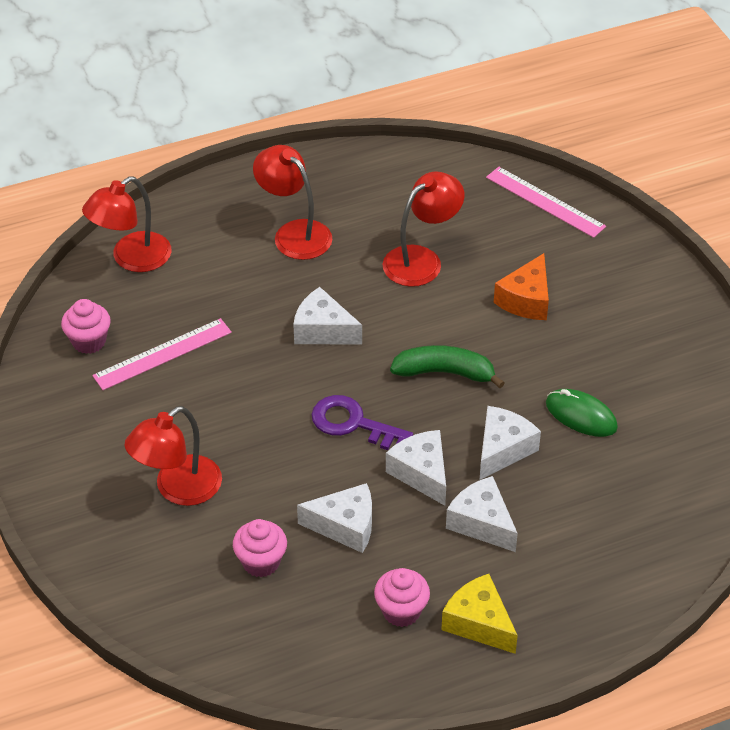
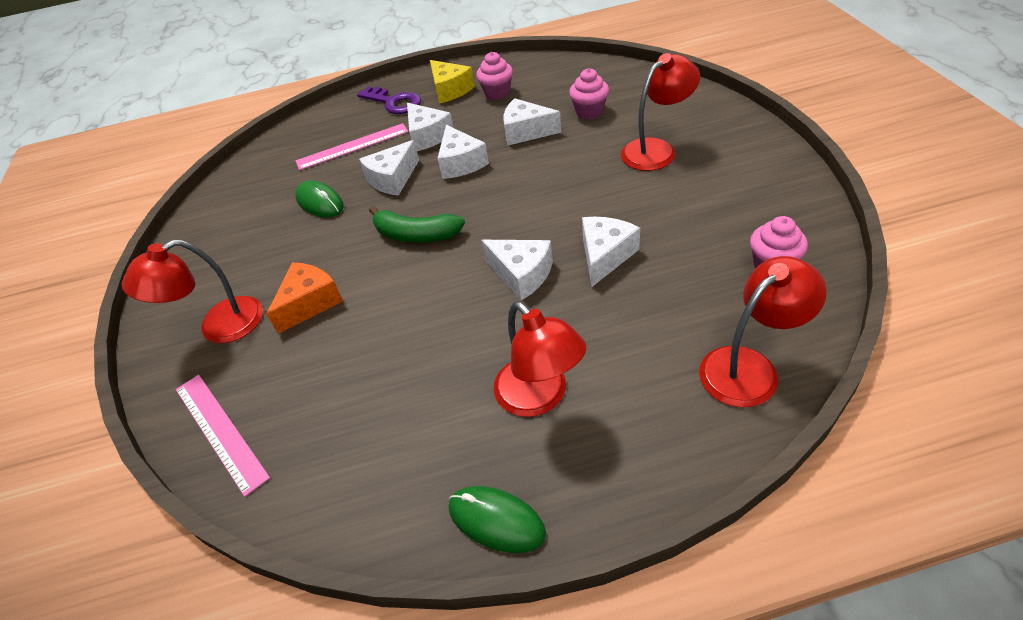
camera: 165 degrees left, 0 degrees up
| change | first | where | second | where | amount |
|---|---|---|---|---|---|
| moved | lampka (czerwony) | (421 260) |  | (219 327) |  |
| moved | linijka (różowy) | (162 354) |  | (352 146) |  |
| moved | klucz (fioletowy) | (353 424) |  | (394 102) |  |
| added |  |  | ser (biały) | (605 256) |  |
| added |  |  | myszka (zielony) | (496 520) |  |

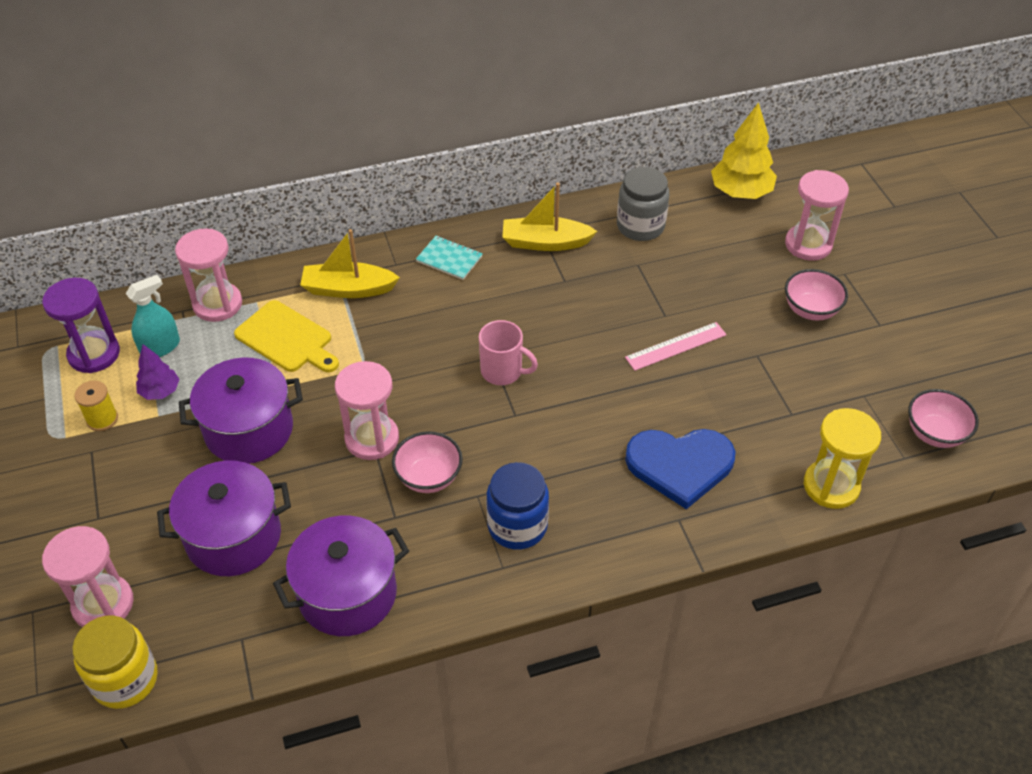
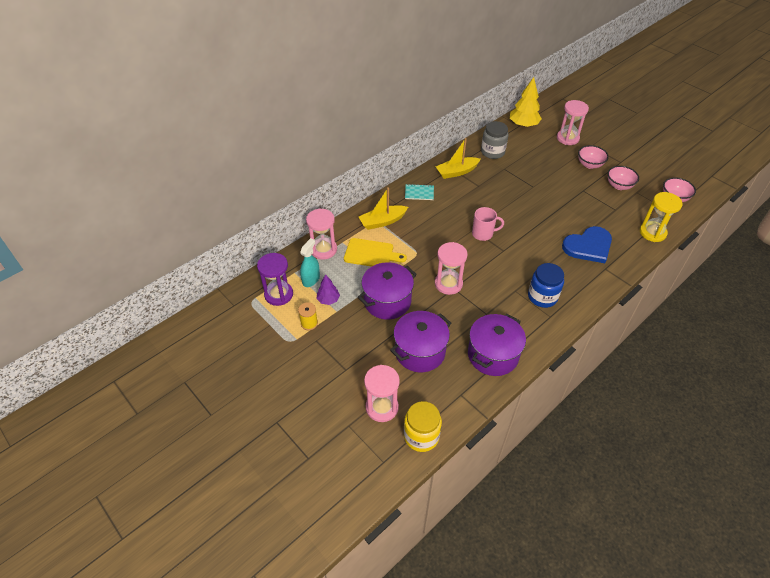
camera: 25 degrees left, 0 degrees up
| change | first | where | second | where | amount |
|---|---|---|---|---|---|
| removed | linijka (różowy) | (676 346) |  |  |  |
| moved | miska (różowy) | (429 477) |  | (619 186) |  |

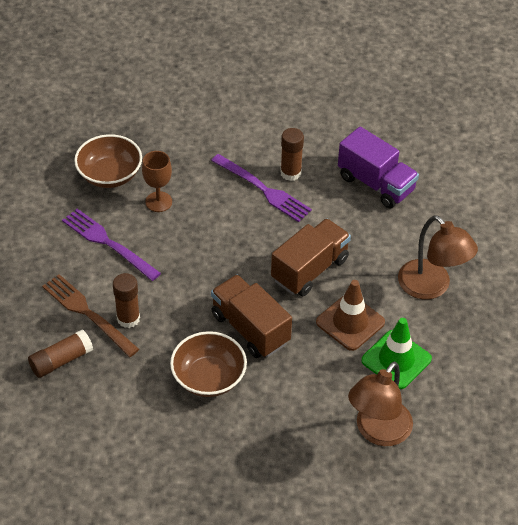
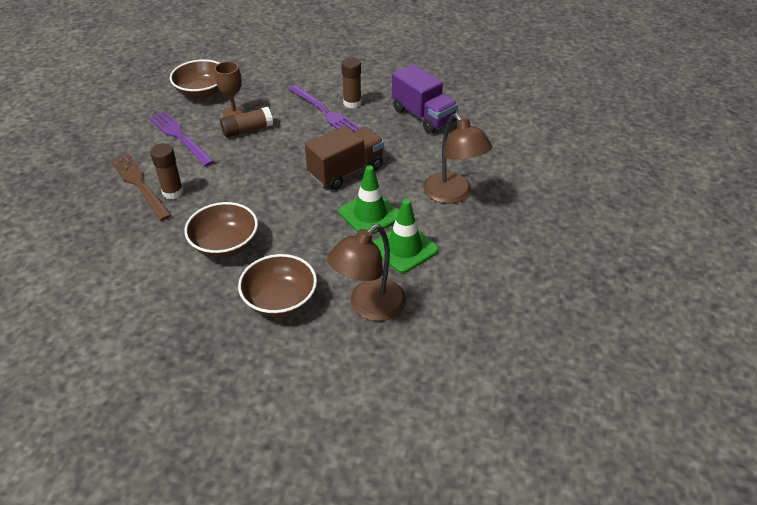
camera: 10 degrees right, 5 degrees down
| change | first | where | second | where | amount |
|---|---|---|---|---|---|
| removed | ciężarówka (brązowy) | (250 329) |  |  |  |
| recoloured | pachołek (brązowy) | (350 322) | pachołek (zielony) | (370 214) |  |
| moved | klej w sztyfcie (brązowy) | (61 360) |  | (247 130) |  |
| added |  |  | miska (brązowy) | (280 300) |  |

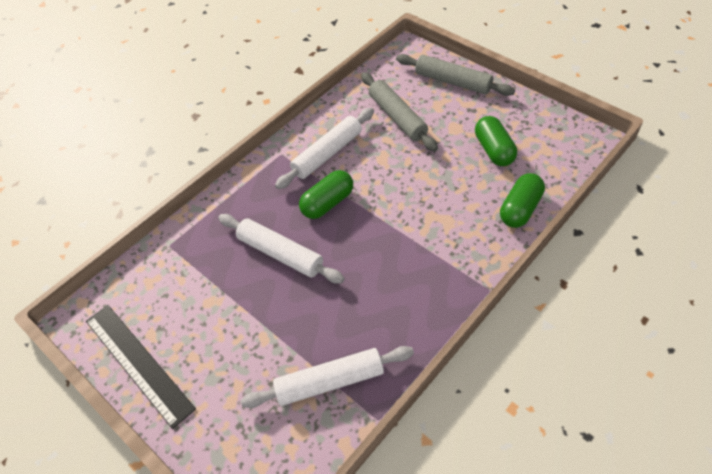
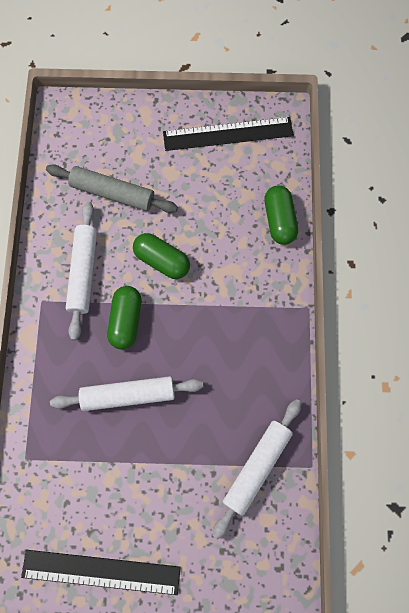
camera: 45 degrees left, 20 degrees up
| change | first | where | second | where | amount |
|---|---|---|---|---|---|
| removed | wałek do ciasta (szary) | (453 82) |  |  |  |
| moved | kapsułka (zielony) | (494 150) |  | (162 261) |  |
| added |  |  | linijka (czarny) | (228 134) |  |

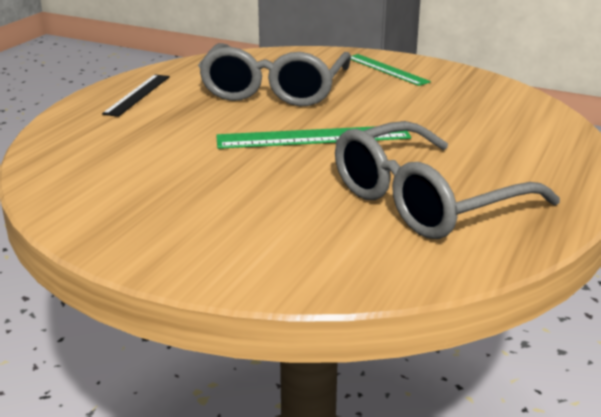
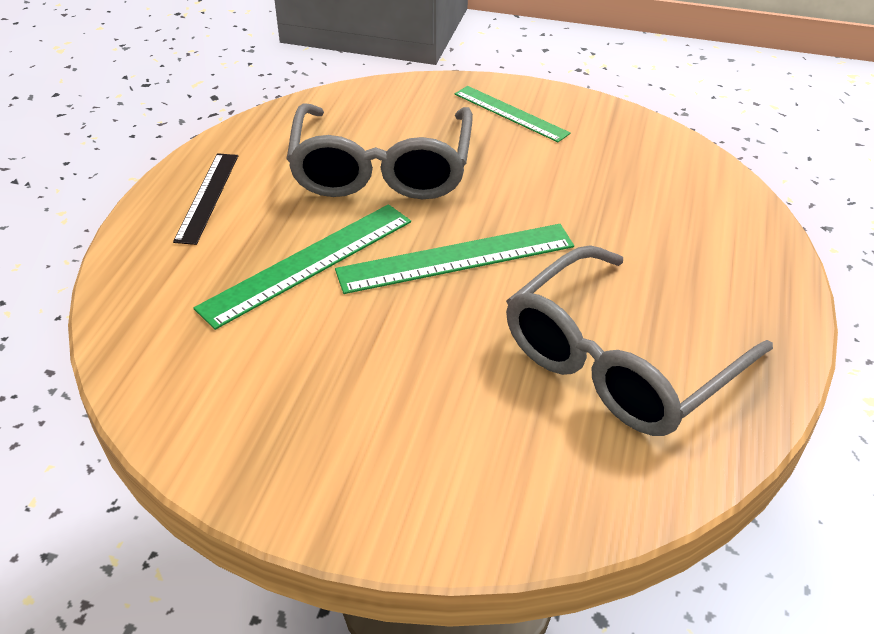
camera: 10 degrees left, 15 degrees up
| change | first | where | second | where | amount |
|---|---|---|---|---|---|
| added |  |  | linijka (zielony) | (308 263) |  |

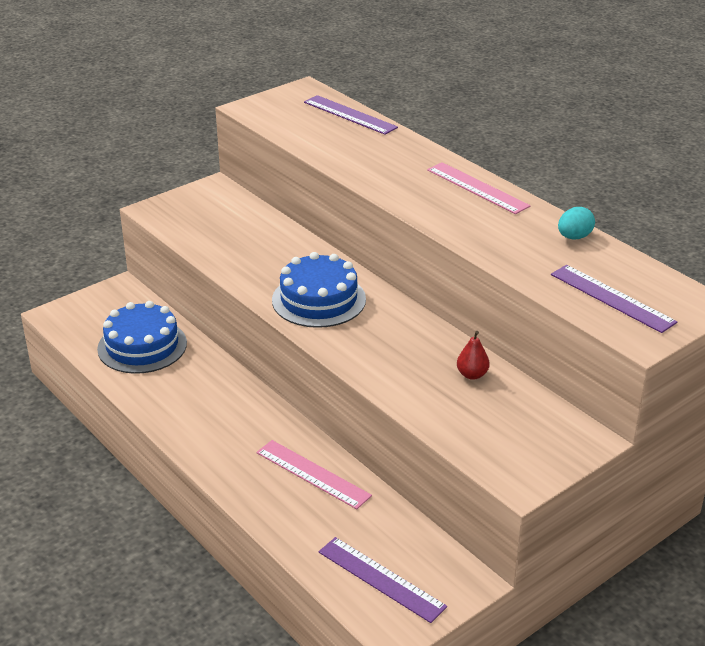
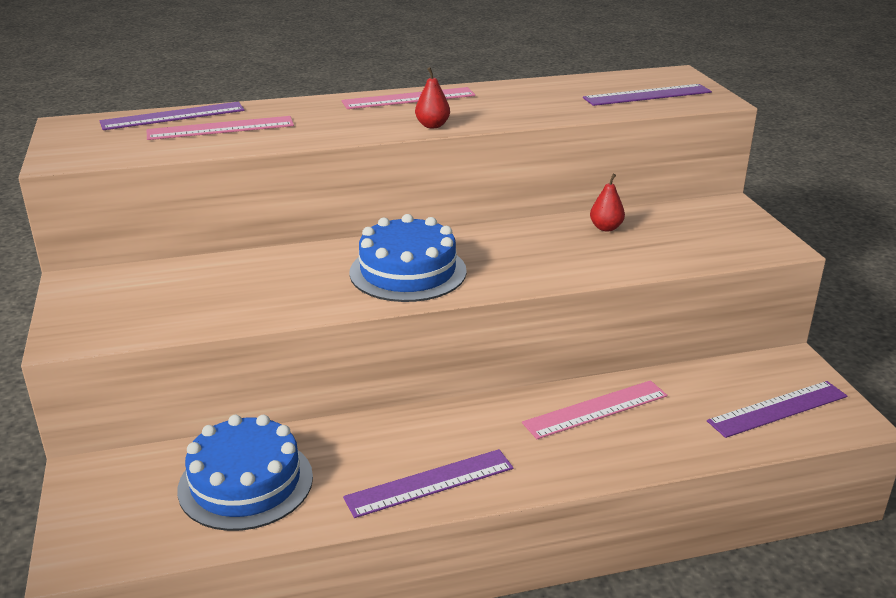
camera: 65 degrees left, 5 degrees down
| change | first | where | second | where | amount |
|---|---|---|---|---|---|
| removed | jajko (turkusowy) | (574 237) |  |  |  |
| added |  |  | gruszka (czerwony) | (432 125) |  |
| added |  |  | linijka (różowy) | (220 128) |  |
| added |  |  | linijka (fioletowy) | (430 483) |  |

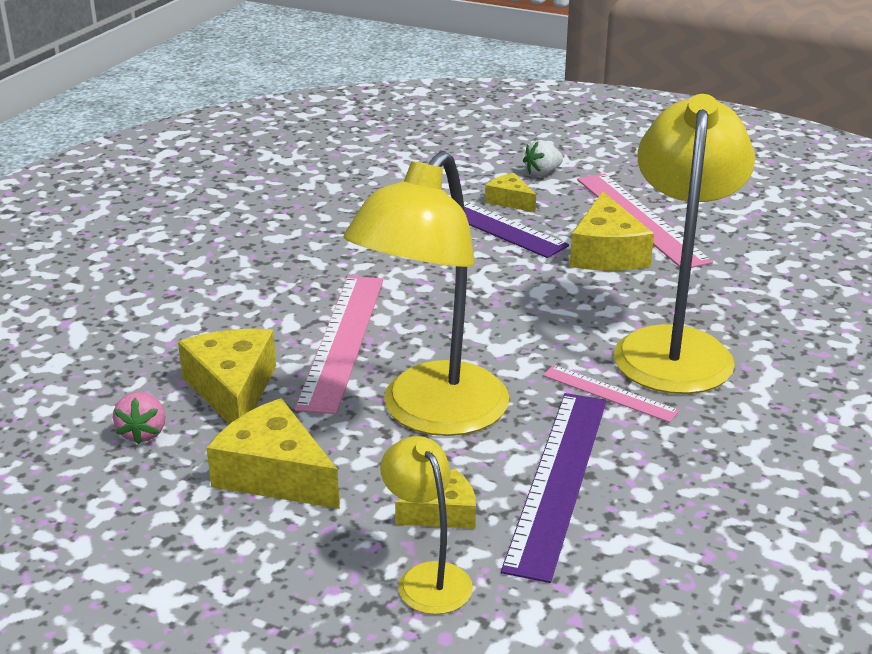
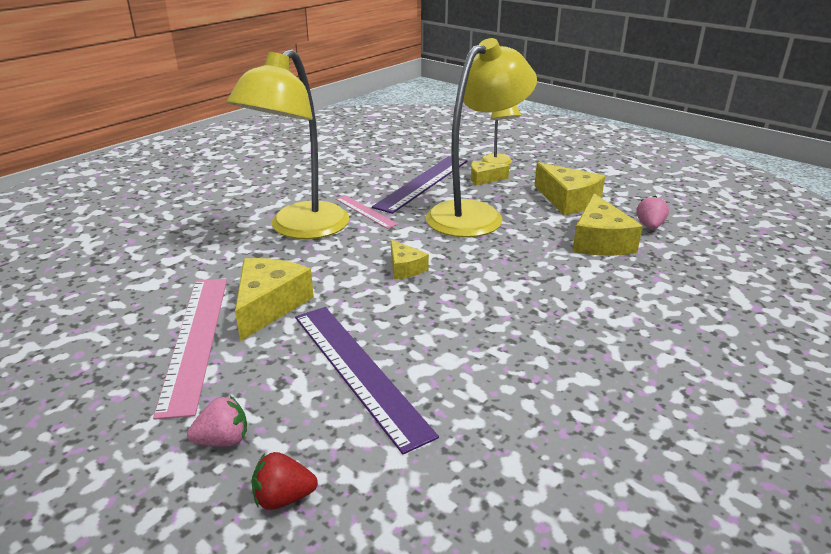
camera: 165 degrees left, 0 degrees up
| change | first | where | second | where | amount |
|---|---|---|---|---|---|
| recoloured | truskawka (biały) | (542 173) | truskawka (różowy) | (223 440) |  |
| moved | ser (żółty) | (509 201) |  | (405 268) |  |
| removed | linijka (różowy) | (342 340) |  |  |  |
| added |  |  | truskawka (czerwony) | (283 498) |  |

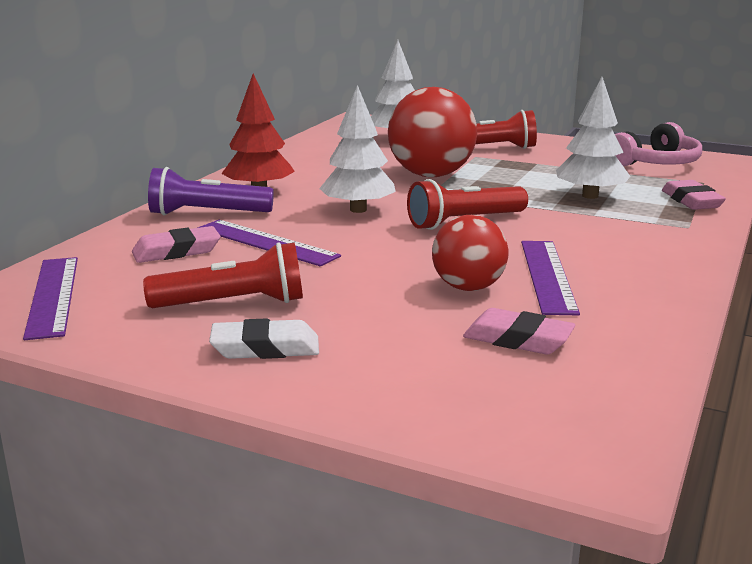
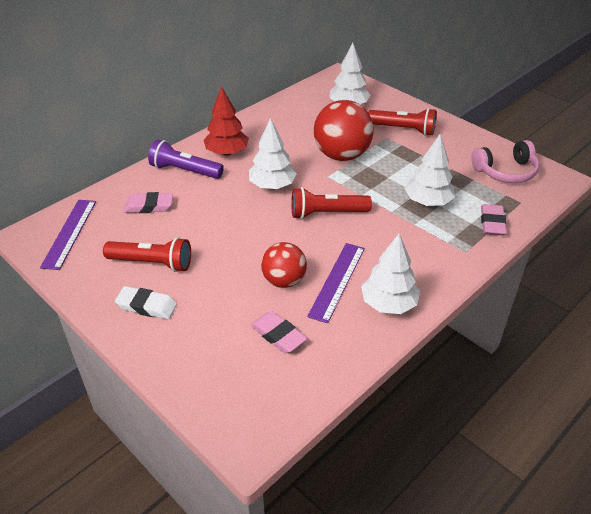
camera: 20 degrees right, 20 degrees up
| change | first | where | second | where | amount |
|---|---|---|---|---|---|
| removed | linijka (fioletowy) | (266 242) |  |  |  |
| added |  |  | drzewko (biały) | (388 304) |  |

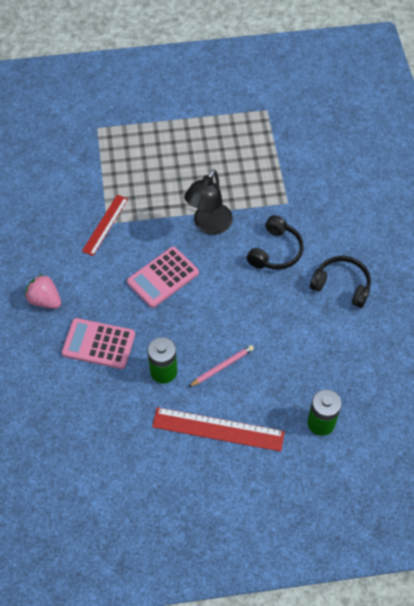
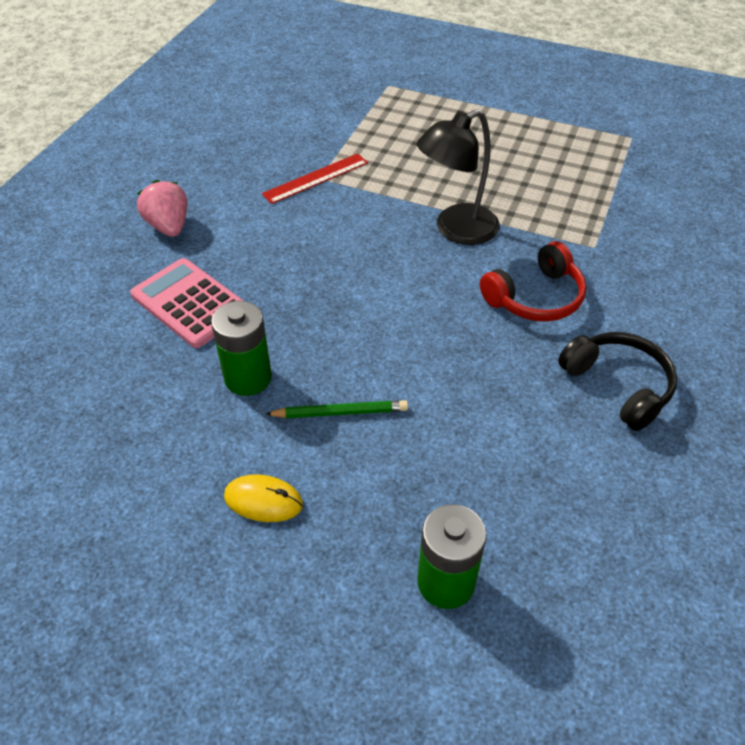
camera: 30 degrees right, 10 degrees down
| change | first | where | second | where | amount |
|---|---|---|---|---|---|
| recoloured | słuchawki (czarny) | (275 251) | słuchawki (czerwony) | (535 297) |  |
| removed | kalkulator (różowy) | (163 277) |  |  |  |
| recoloured | ołówek (różowy) | (222 366) | ołówek (zielony) | (340 412) |  |
| replaced | linijka (czerwony) | (218 429) | myszka (żółty) | (263 500) |  |

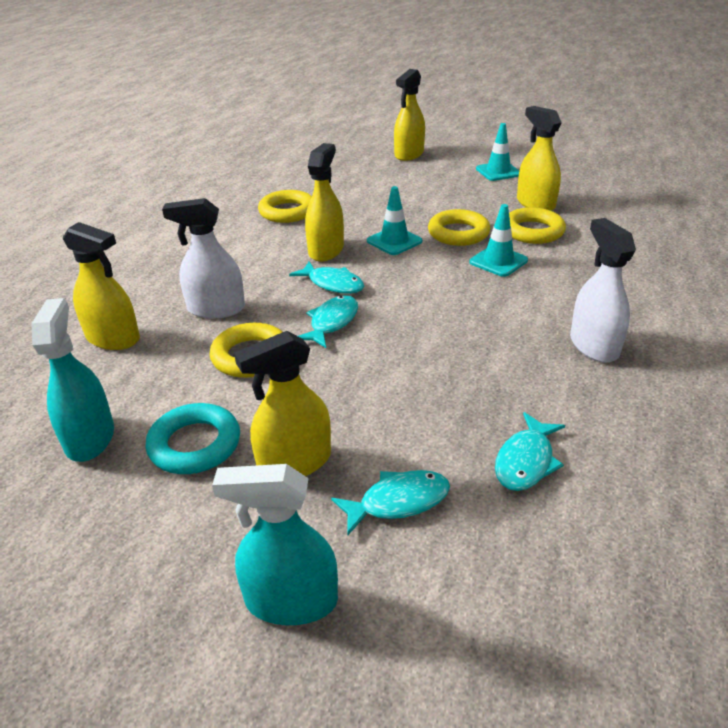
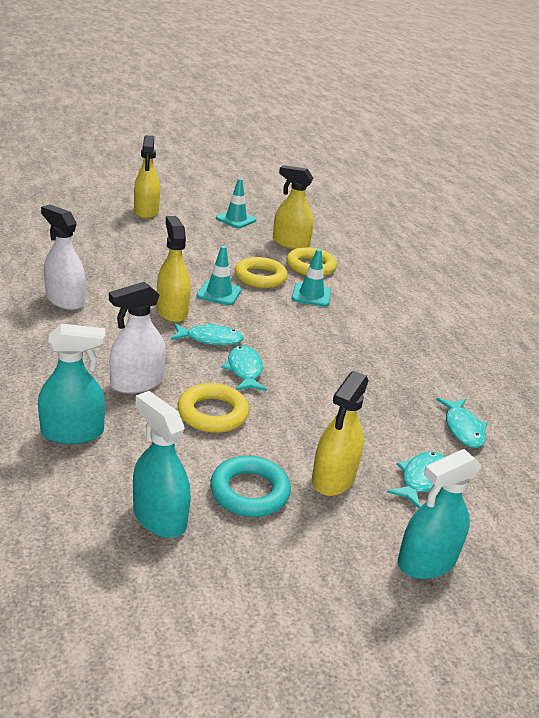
camera: 40 degrees left, 5 degrees down
| change | first | where | second | where | amount |
|---|---|---|---|---|---|
| removed | pierścień (żółty) | (287 212) |  |  |  |
| moved | spryskiwacz (biały) | (593 345) |  | (65 300) |  |
| recoloured | spryskiwacz (żółty) | (113 338) | spryskiwacz (turkusowy) | (72 432) |  |

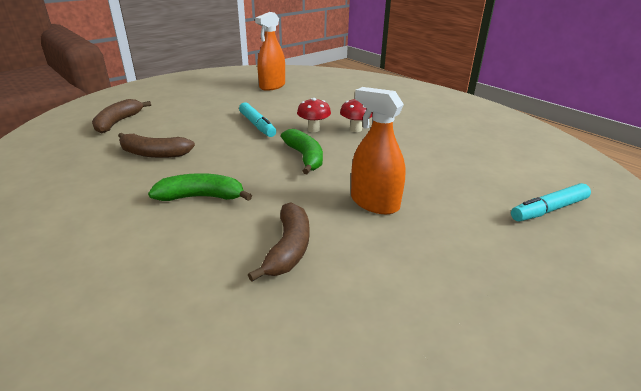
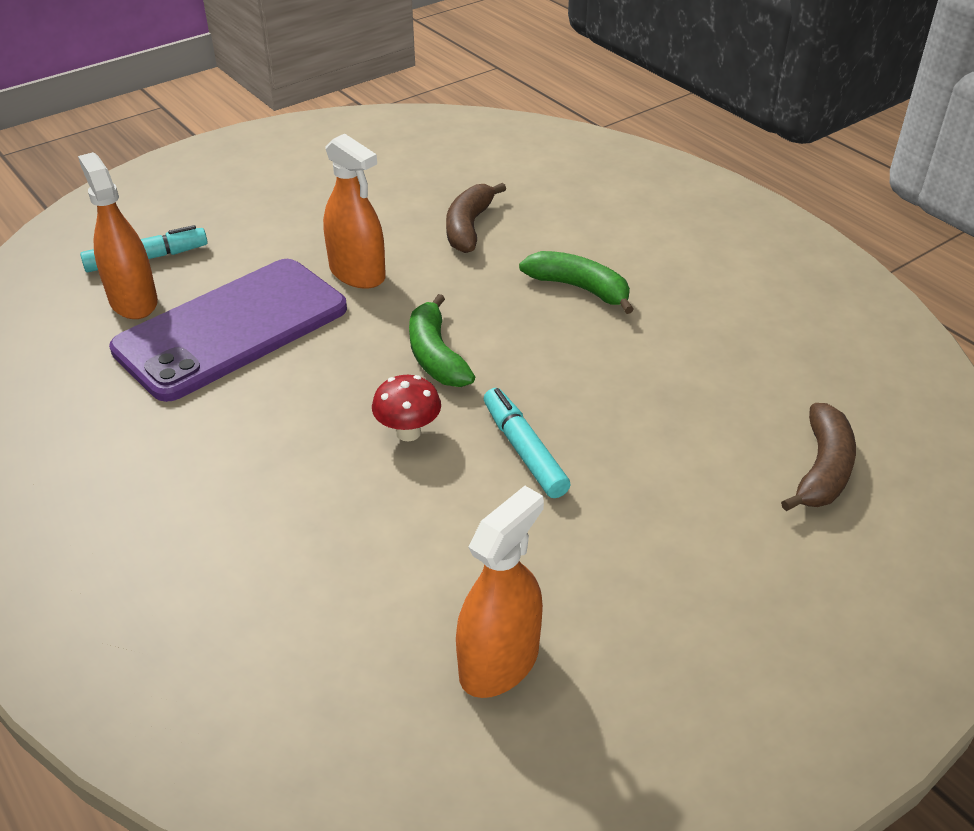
camera: 175 degrees left, 10 degrees up
| change | first | where | second | where | amount |
|---|---|---|---|---|---|
| removed | grzyb (czerwony) | (355 129) |  |  |  |
| removed | banan (brązowy) | (154 154) |  |  |  |
| turned | banan (zielony) | (201 197) |  | (579 288) | 150 degrees counterclockwise |
| added |  |  | spryskiwacz (pomarańczowy) | (133 301) |  |
| added |  |  | telefon (fioletowy) | (232 329) |  |

